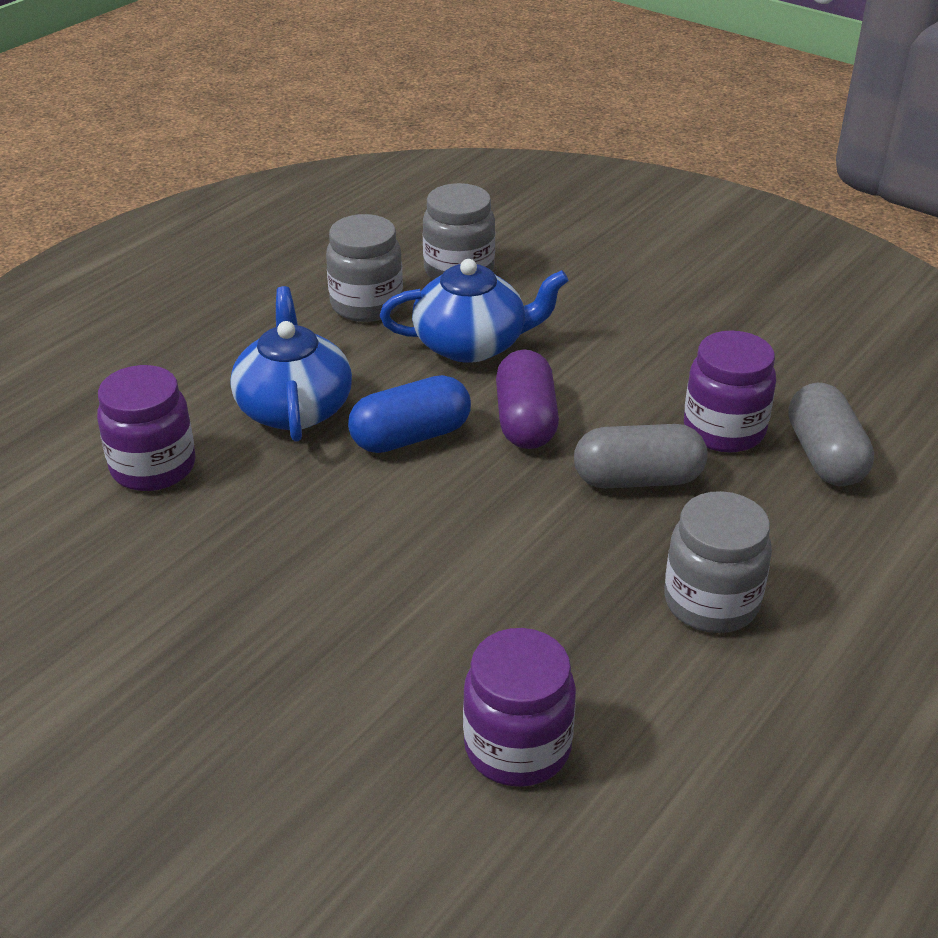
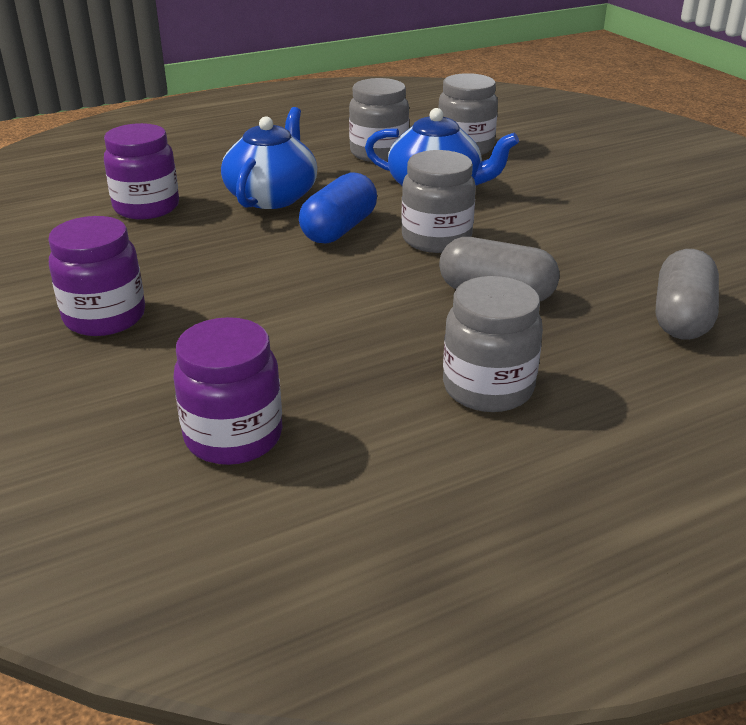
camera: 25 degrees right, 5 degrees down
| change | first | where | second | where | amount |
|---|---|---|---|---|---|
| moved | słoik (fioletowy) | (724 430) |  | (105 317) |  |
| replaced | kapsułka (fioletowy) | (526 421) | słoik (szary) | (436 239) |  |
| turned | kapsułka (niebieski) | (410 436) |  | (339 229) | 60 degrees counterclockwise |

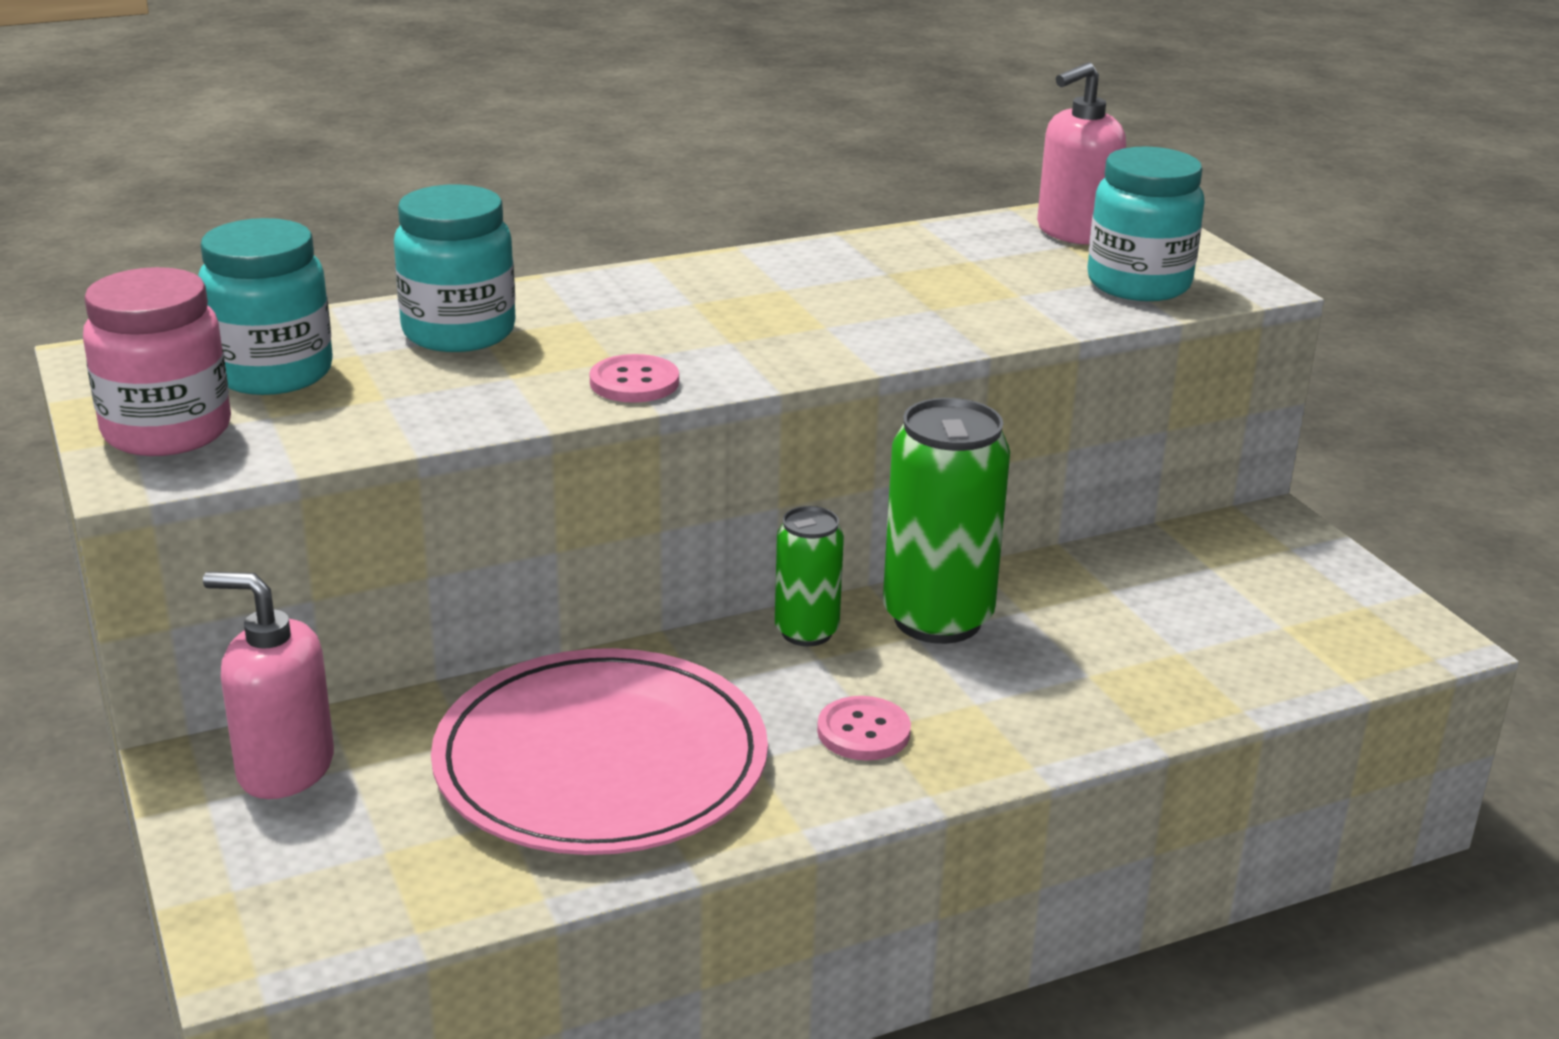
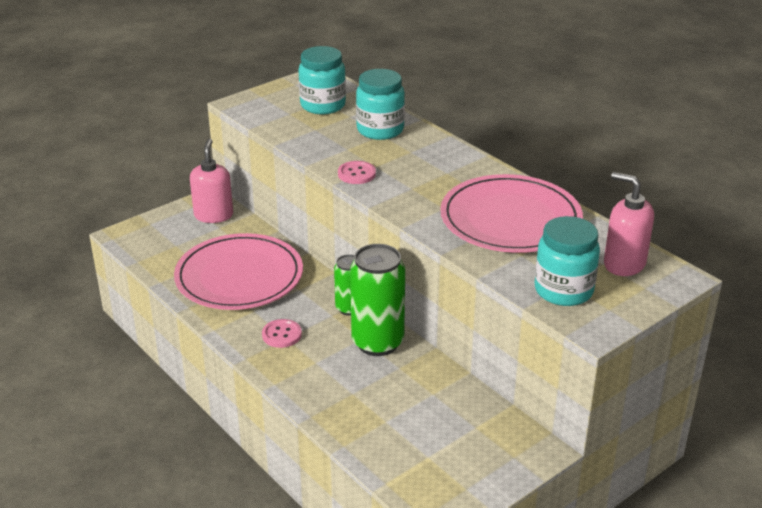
camera: 75 degrees right, 5 degrees up
| change | first | where | second | where | amount |
|---|---|---|---|---|---|
| removed | słoik (różowy) | (167 431) |  |  |  |
| added |  |  | talerz (różowy) | (510 219) |  |

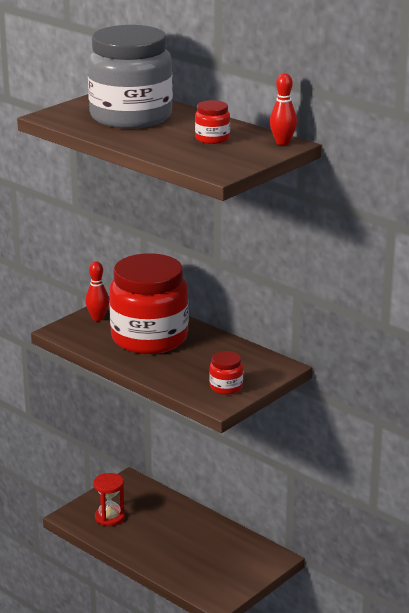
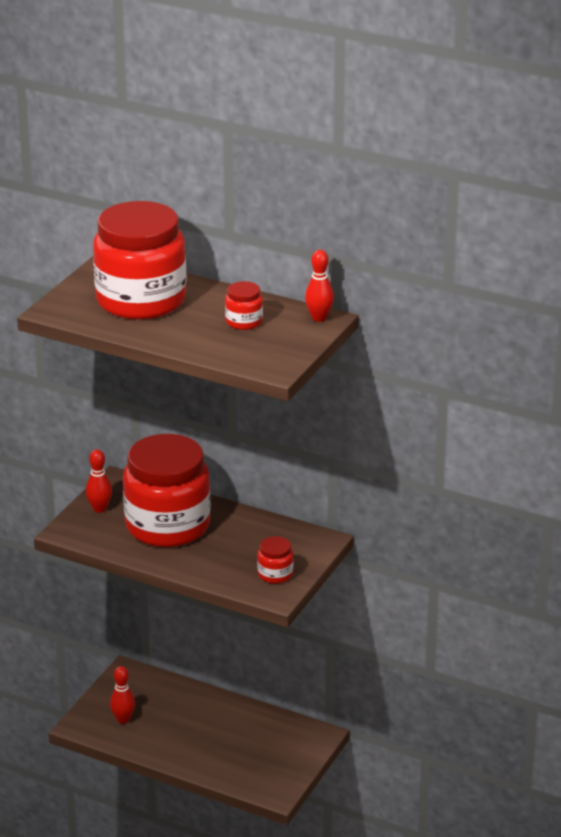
camera: 15 degrees left, 5 degrees up
| change | first | where | second | where | amount |
|---|---|---|---|---|---|
| recoloured | słoik (szary) | (131 116) | słoik (czerwony) | (141 300) |  |
| replaced | klepsydra (czerwony) | (109 517) | kręgiel (czerwony) | (123 719) |  |

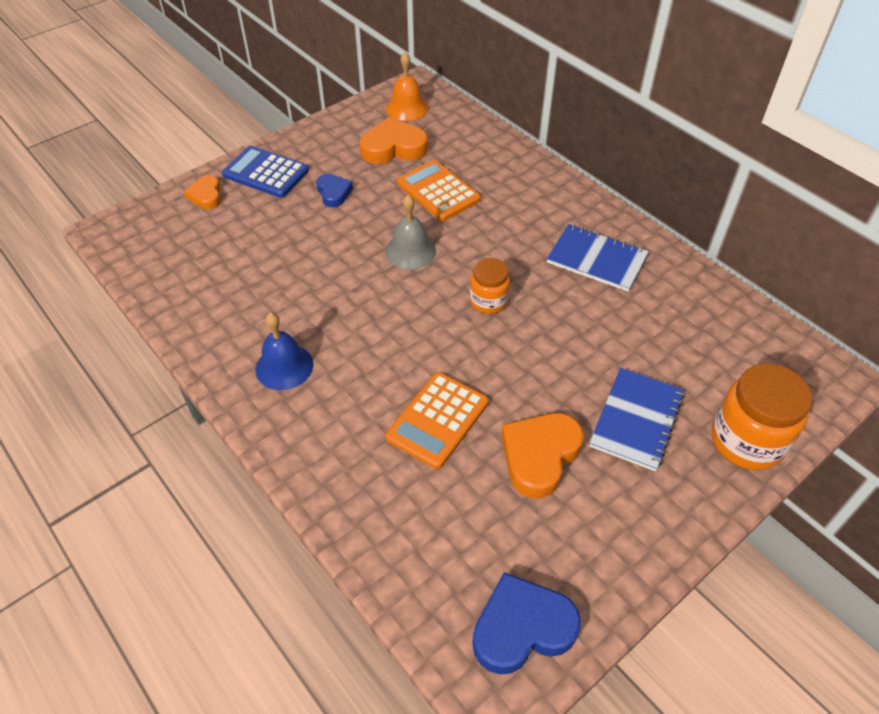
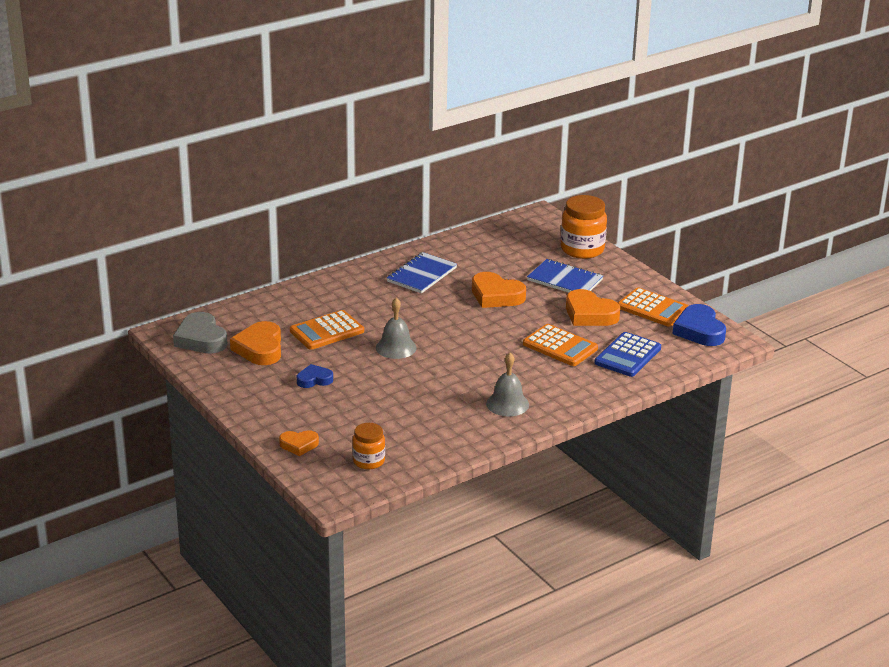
camera: 85 degrees left, 20 degrees down
| change | first | where | second | where | amount |
|---|---|---|---|---|---|
| replaced | dzwonek (pomarańczowy) | (407 108) | serce (szary) | (201 339) |  |
| moved | kalkulator (niebieski) | (266 173) |  | (628 356) |  |
| moved | słoik (pomarańczowy) | (488 301) |  | (368 461) |  |
| recoloured | dzwonek (niebieski) | (284 366) | dzwonek (szary) | (507 404) |  |
| added |  |  | serce (pomarańczowy) | (496 296) |  |
| added |  |  | kalkulator (pomarańczowy) | (653 308) |  |

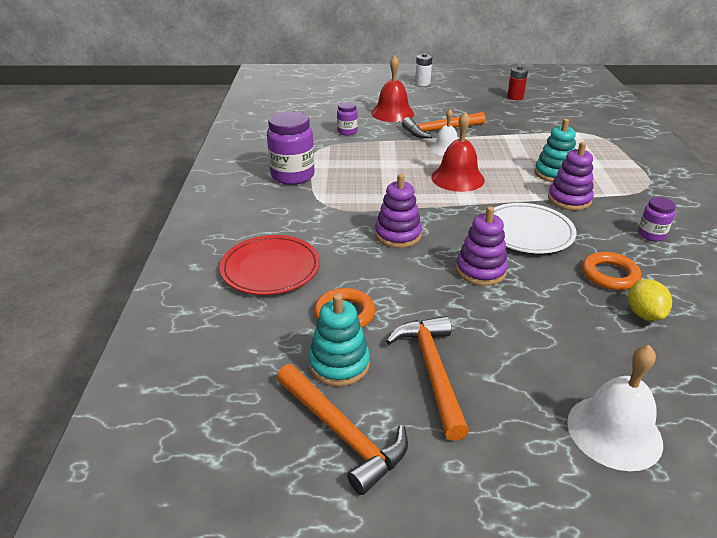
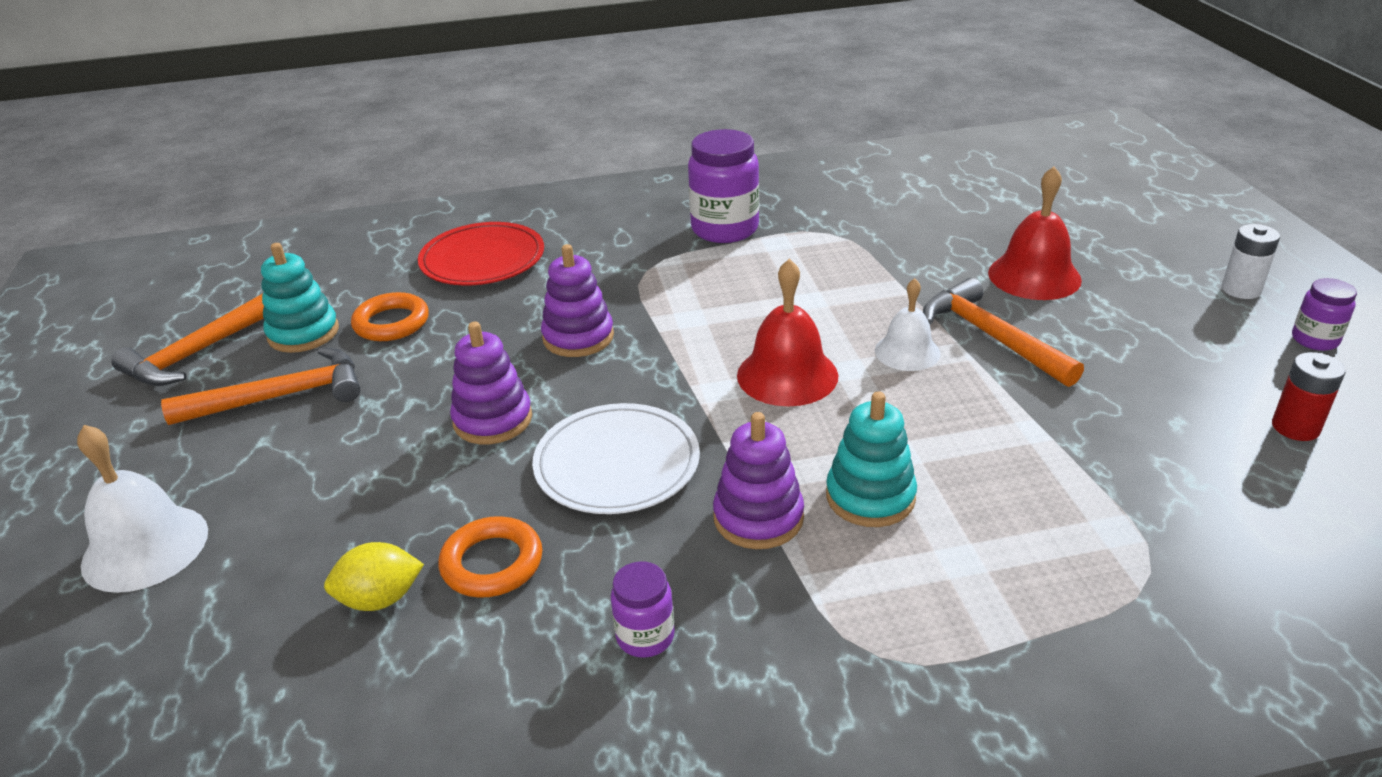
camera: 80 degrees right, 0 degrees up
| change | first | where | second | where | amount |
|---|---|---|---|---|---|
| moved | słoik (fioletowy) | (347 132) |  | (1314 340) |  |

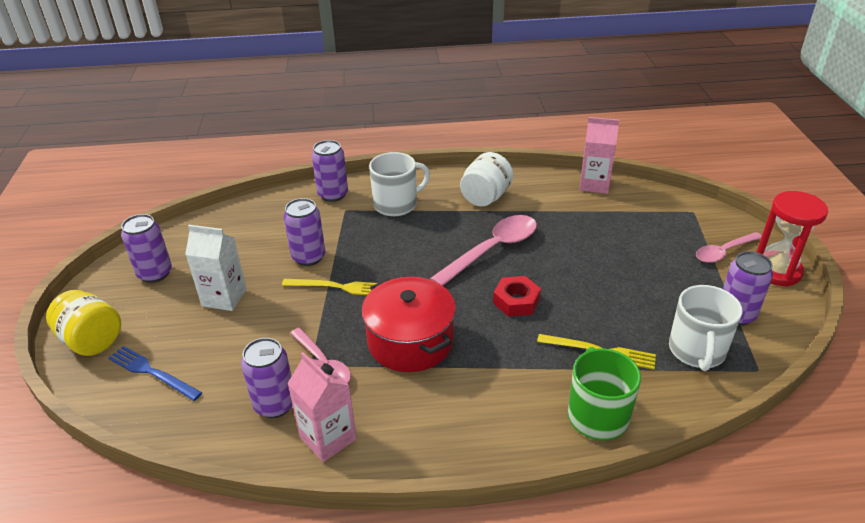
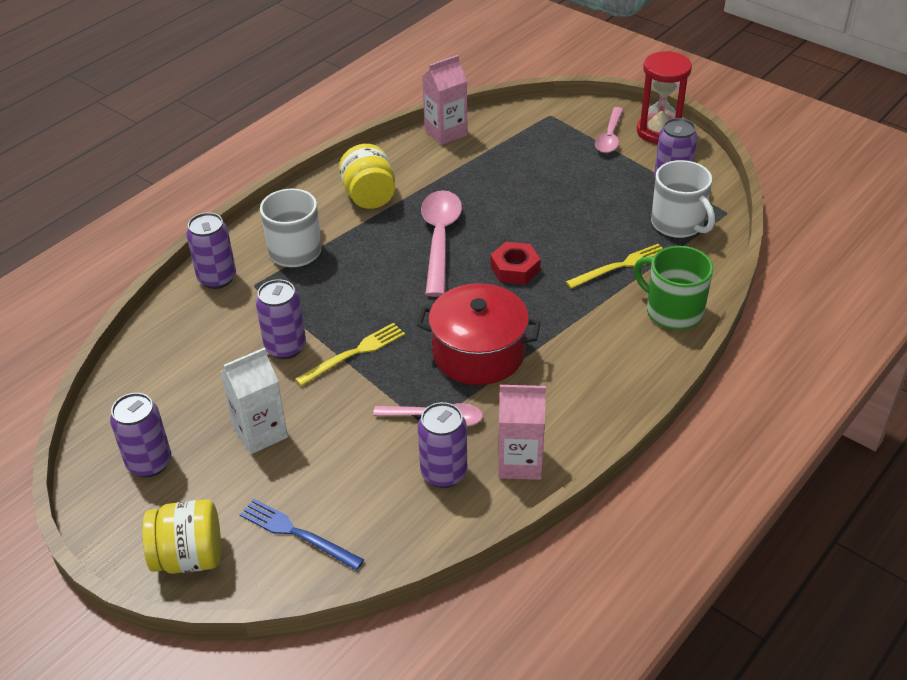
camera: 45 degrees left, 5 degrees up
| change | first | where | second | where | amount |
|---|---|---|---|---|---|
| recoloured | słoik (biały) | (485 197) | słoik (żółty) | (369 196) |  |
| turned | widelec (niebieski) | (152 372) |  | (297 533) | 45 degrees clockwise |

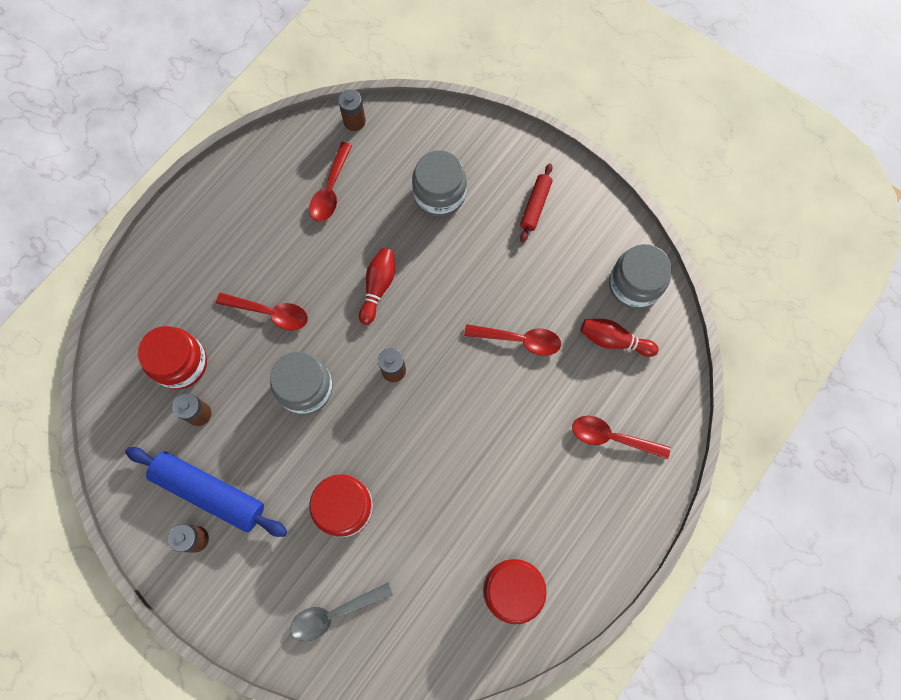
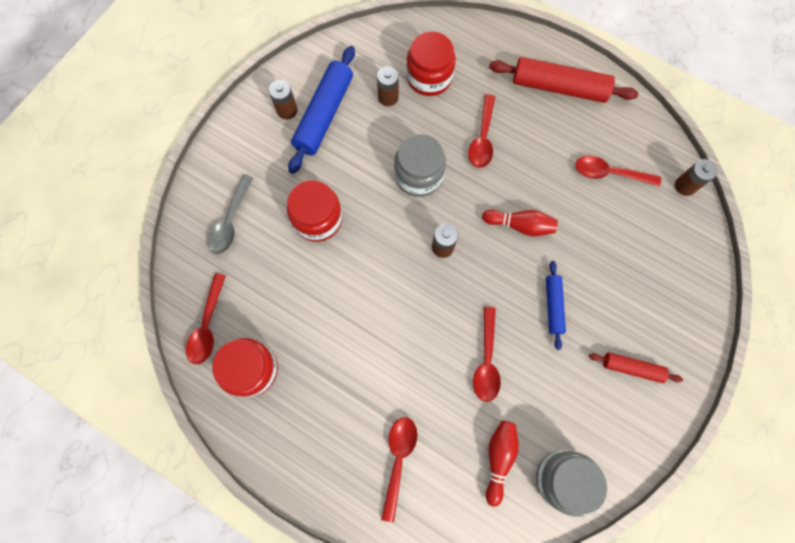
camera: 85 degrees right, 0 degrees up
| change | first | where | second | where | amount |
|---|---|---|---|---|---|
| removed | słoik (szary) | (439 194) |  |  |  |
| turned | łyżka (szary) | (334 613) |  | (230 221) | 135 degrees counterclockwise |
| added |  |  | wałek do ciasta (czerwony) | (559 87) |  |
| added |  |  | wałek do ciasta (niebieski) | (553 306) |  |
| added |  |  | łyżka (czerwony) | (207 325) |  |

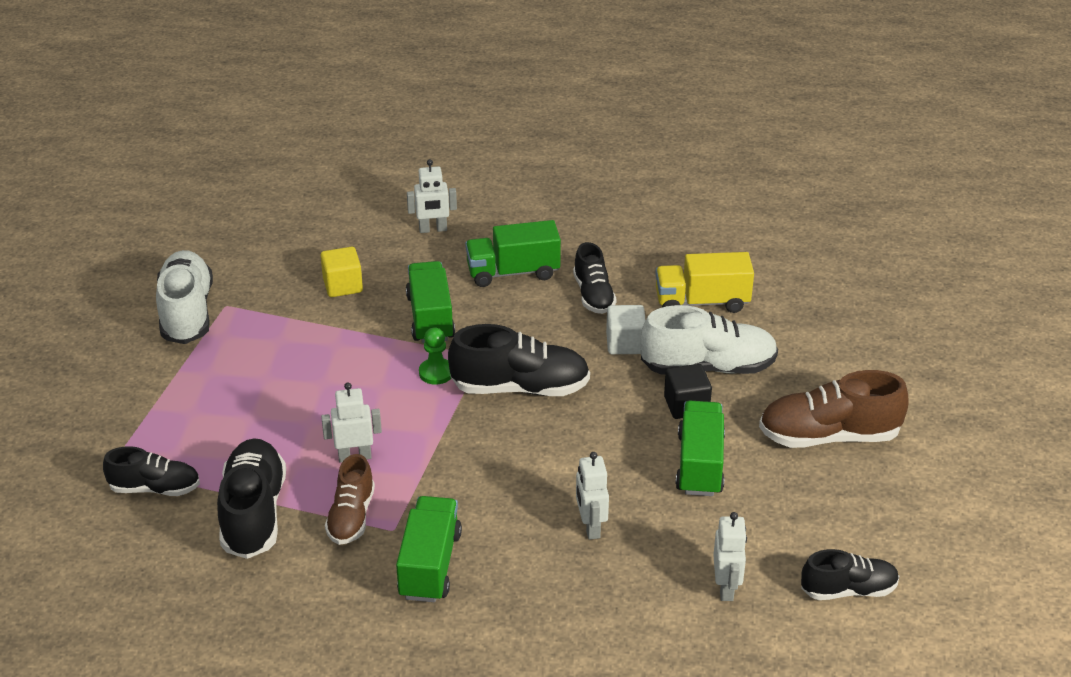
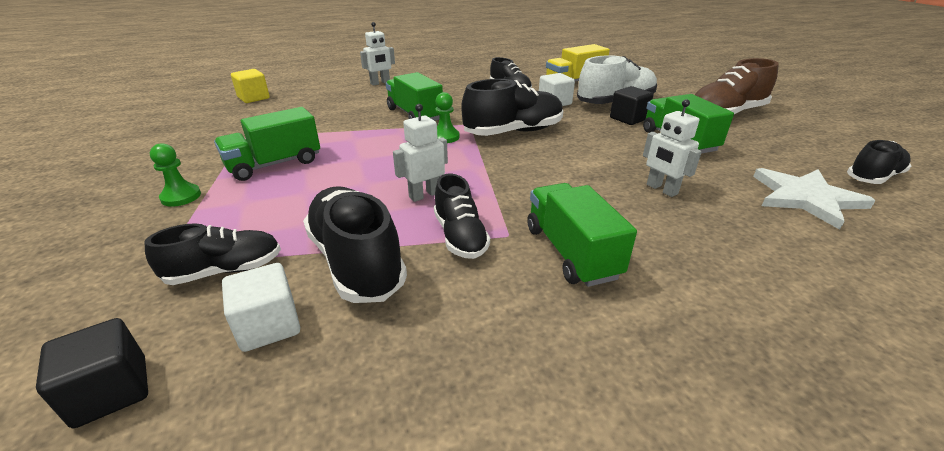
camera: 25 degrees left, 5 degrees down
| change | first | where | second | where | amount |
|---|---|---|---|---|---|
| moved | ciężarówka (zielony) | (513 272) |  | (274 164) |  |
| moved | sześcian (żółty) | (343 285) |  | (253 98) |  |
| removed | but (biały) | (187 313) |  |  |  |
| recoloured | but (brązowy) | (351 516) | but (czarny) | (460 236) |  |
| replaced | robot (biały) | (726 588) | gwiazda (biały) | (805 198) |  |
| added |  |  | pionek (zielony) | (181 197) |  |
| added |  |  | sześcian (biały) | (269 325) |  |
| added |  |  | sześcian (czarny) | (111 391) |  |

